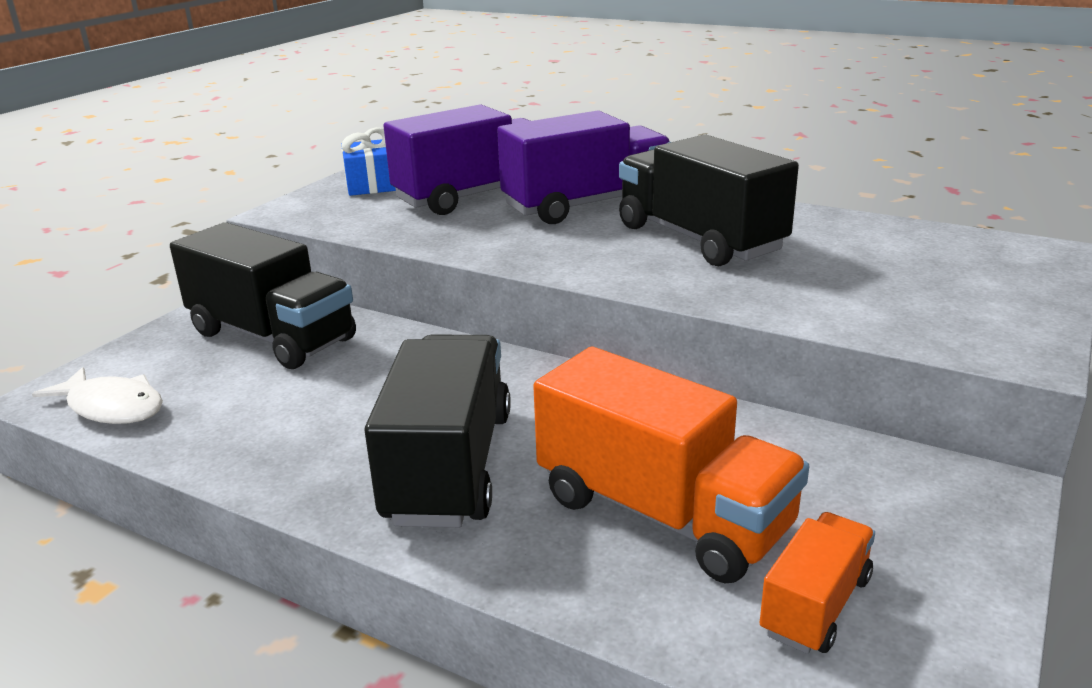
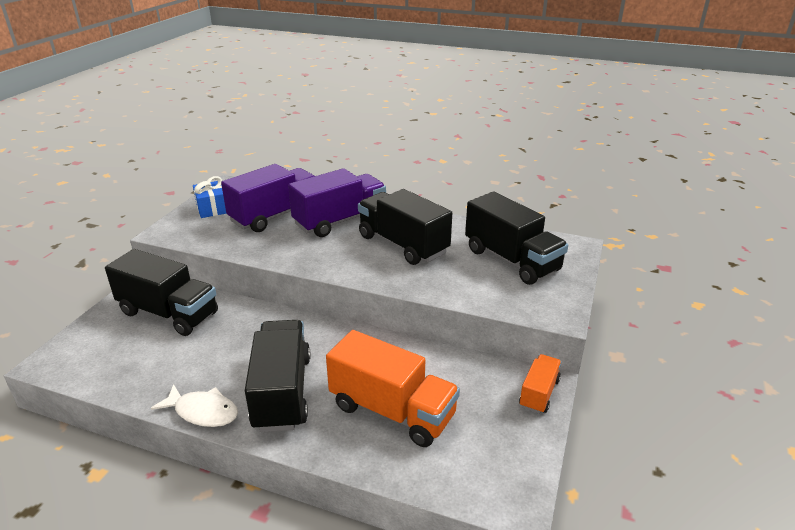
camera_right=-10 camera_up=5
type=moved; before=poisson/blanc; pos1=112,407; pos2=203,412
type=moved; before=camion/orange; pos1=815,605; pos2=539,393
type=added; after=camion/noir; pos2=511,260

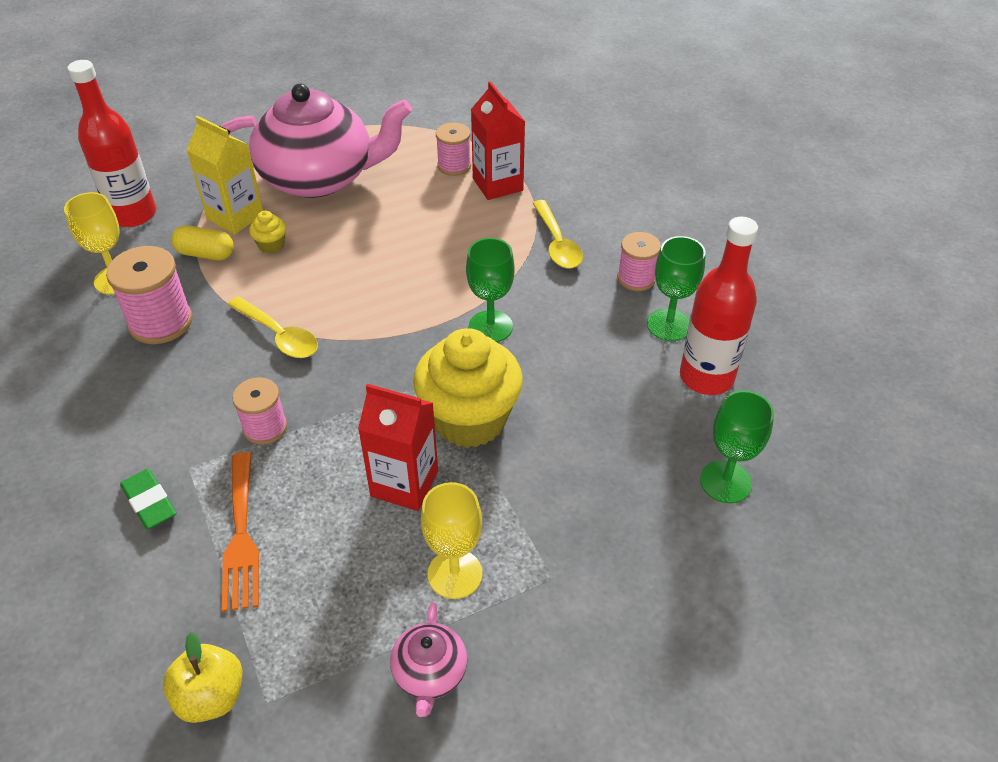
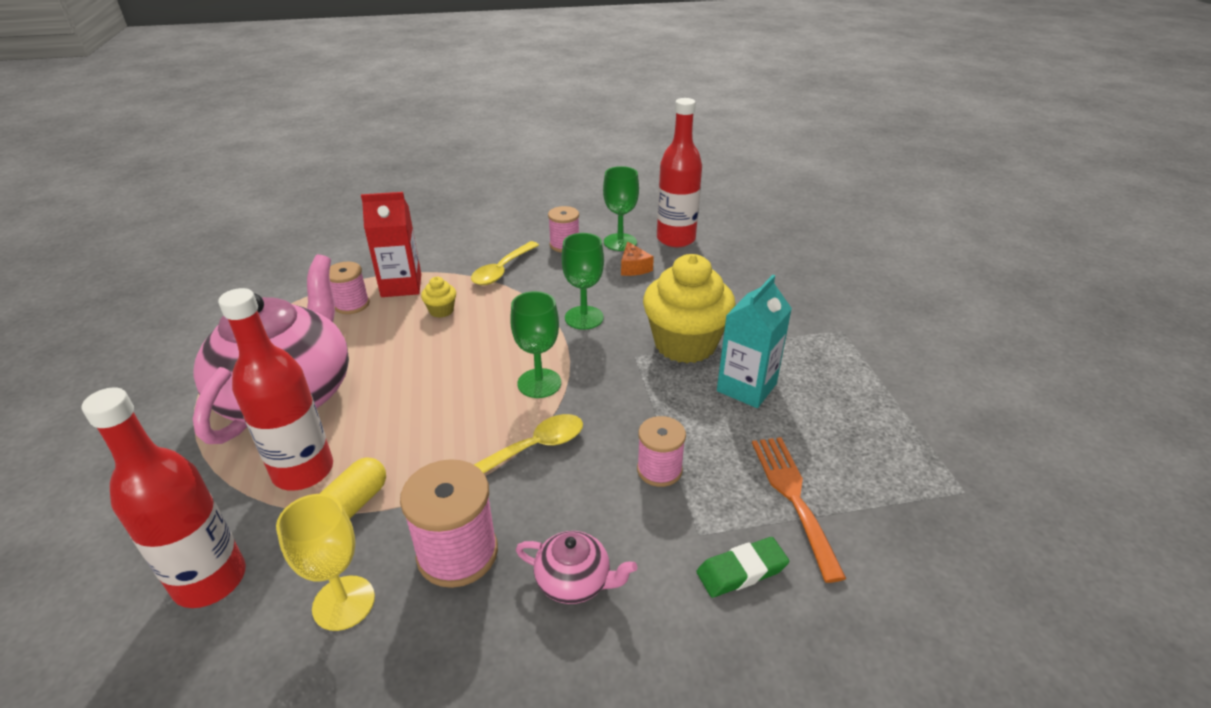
camera_right=-75 camera_up=-10
type=removed; before=pomme/jaune; pos1=211,696
type=replaced; before=brique de lait/jaune; after=bouteille/rouge; pos1=235,217; pos2=303,471
type=turned; before=fourchette/orange; pos1=241,536; pos2=793,497; turn=-105
type=moved; before=muffin/jaune; pos1=271,245; pos2=441,310
type=recoloured; before=brique de lait/rouge; after=brique de lait/turquoise; pos1=404,483; pos2=746,387
type=moved; before=théière/rose; pos1=429,673; pos2=574,581
type=removed; before=verre à pied/jaune; pos1=455,574
type=turned; before=cuillère/jaune; pos1=557,243; pos2=502,270; turn=120
type=moved; before=verre à pied/vert; pos1=725,482; pos2=539,383
type=added; after=fromage/orange; pos2=634,267

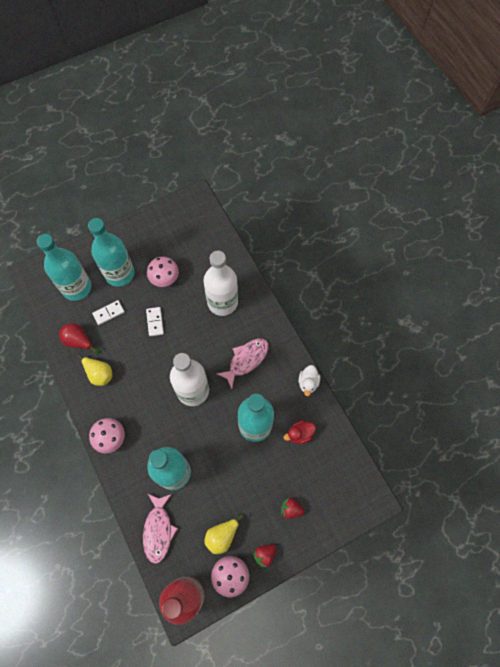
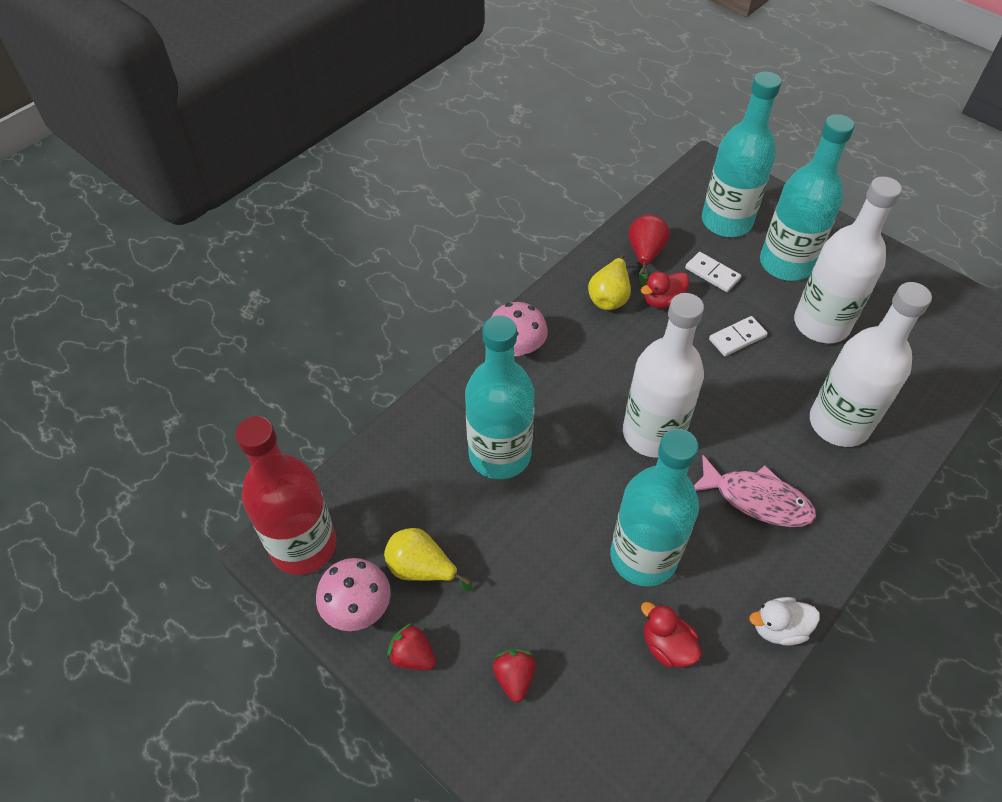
camera_right=70 camera_up=-15
type=removed; before=poisson/rose; pos1=158,530
type=replaced; before=champignon/rose; after=bouteille/blanc; pos1=164,278; pos2=821,324
type=added; after=canard/rouge; pos2=662,301

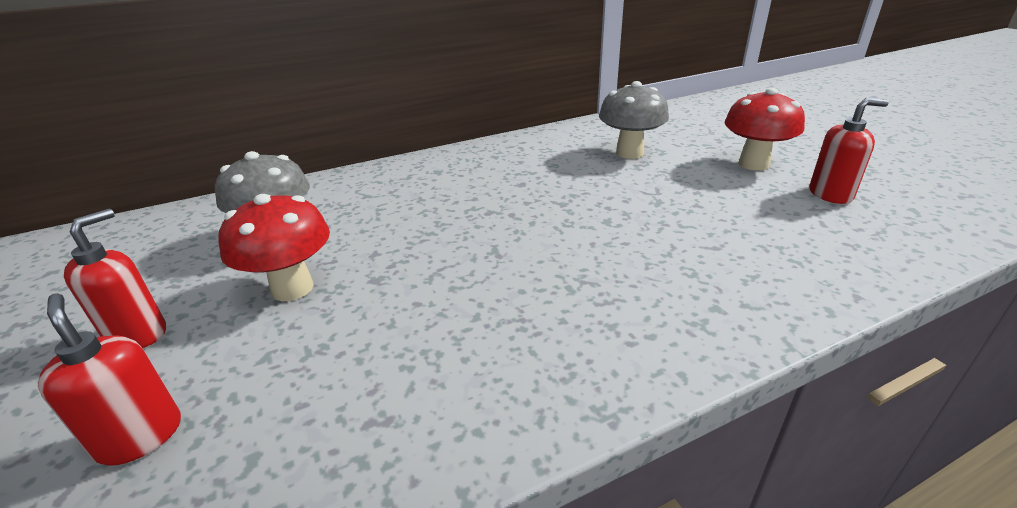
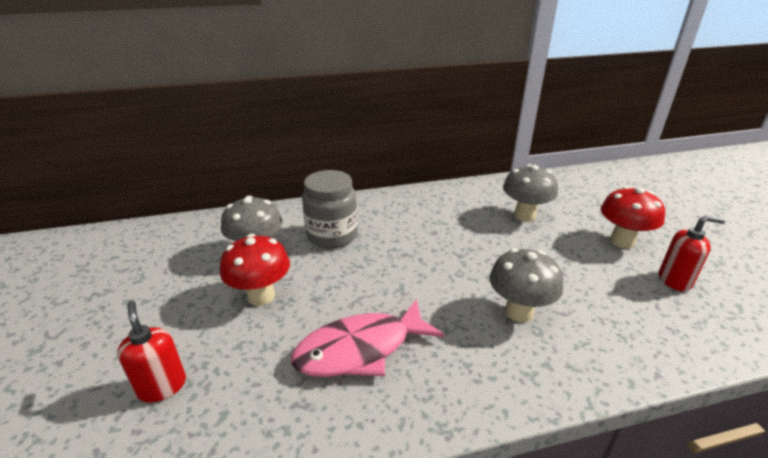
camera_right=10 camera_up=0
type=removed; before=distributeur de savon/rouge; pos1=138,334
type=added; after=poisson/rose; pos2=360,349
type=added; after=bocal/gris; pos2=332,236
type=added; after=champignon/gris; pos2=519,312

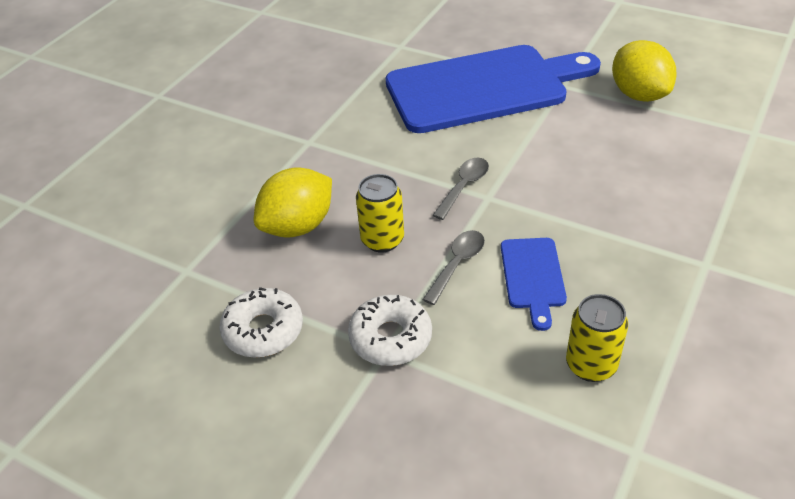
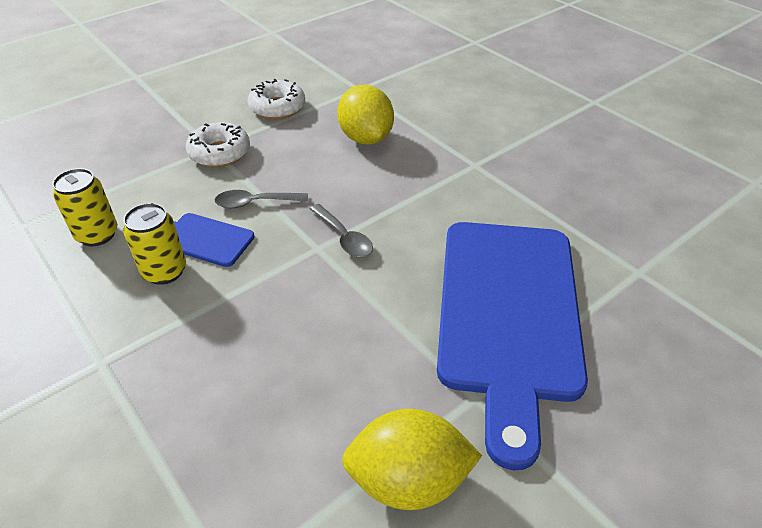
camera_right=110 camera_up=0
type=moved; before=canette/jaune; pos1=382,240; pos2=165,271
type=turned; before=cuillère/gris; pos1=457,264; pos2=255,203; turn=120

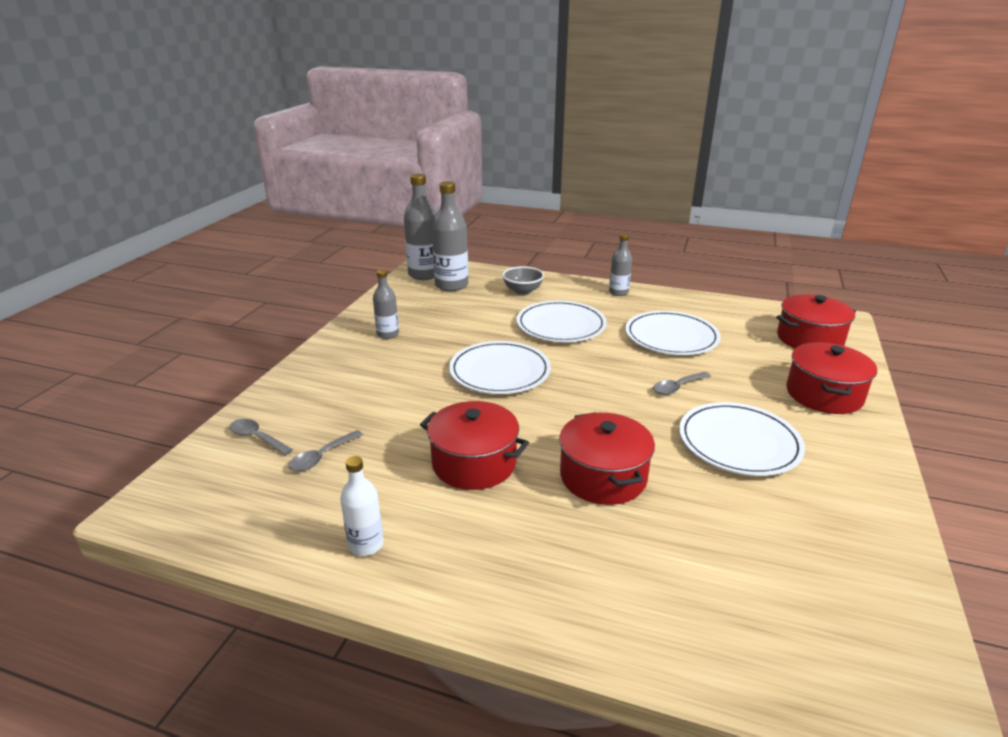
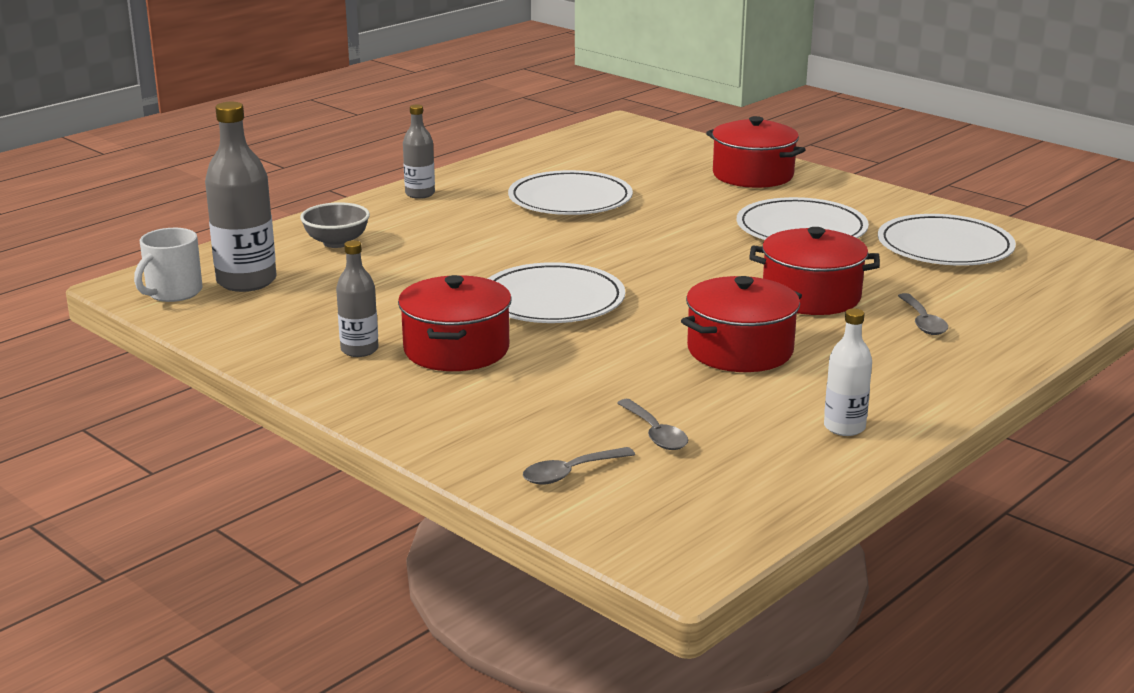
camera_right=-65 camera_up=-5
type=replaced; before=bouteille/gris; after=tasse/blanc; pos1=424,274; pos2=173,293
type=moved; before=assiette/blanc; pos1=561,325; pos2=945,247
type=moved; before=cuillère/gris; pos1=677,387; pos2=923,322
type=moved; before=marmite/rouge; pos1=809,339; pos2=456,349

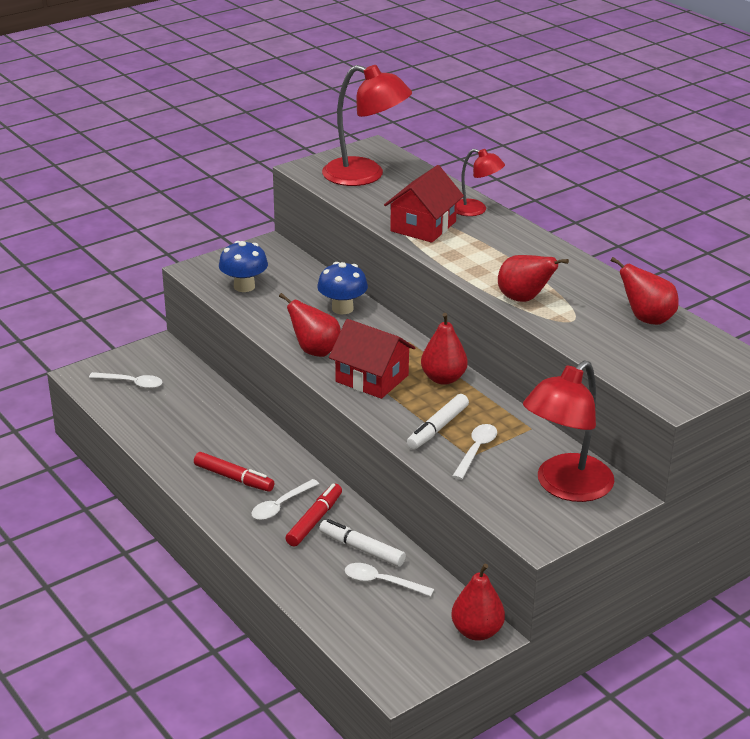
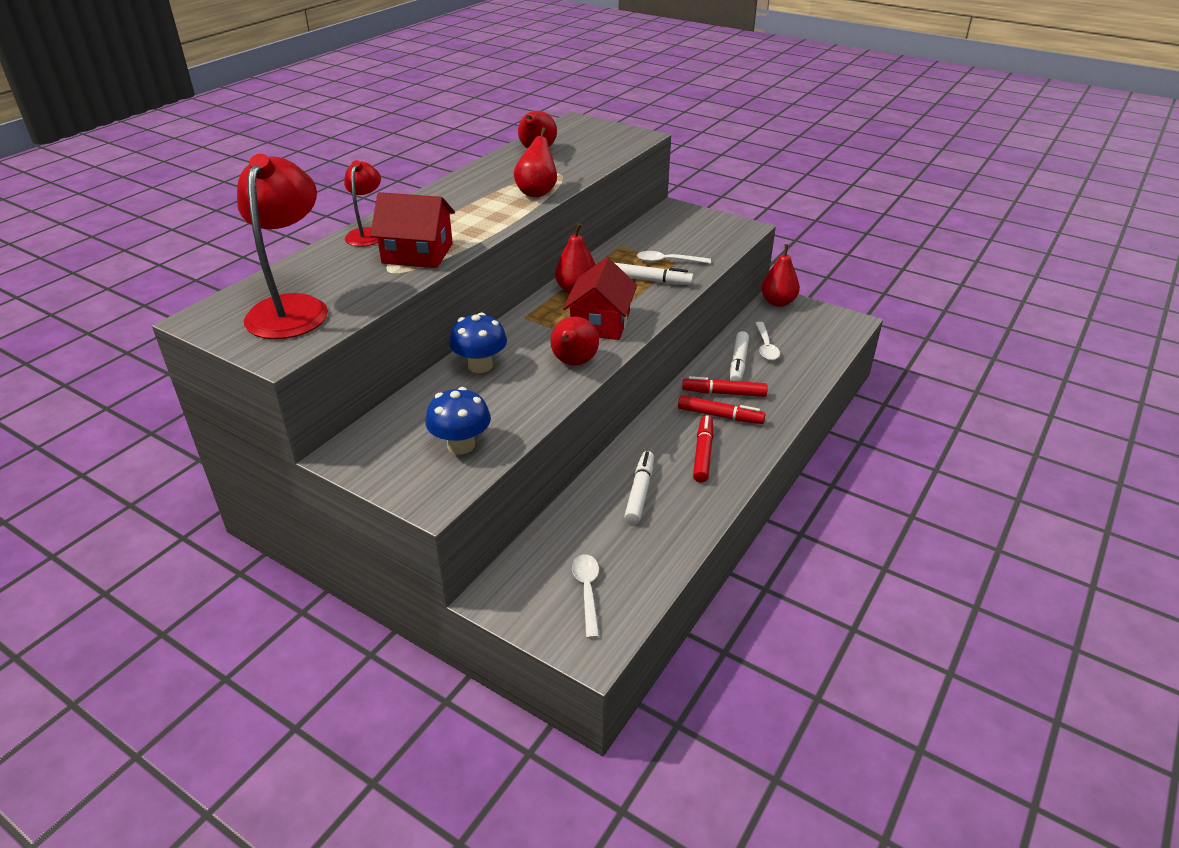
camera_right=-110 camera_up=5
type=replaced; before=cuillère/blanc; after=feutre/rouge; pos1=280,506; pos2=720,416
type=removed; before=lampe/rouge; pos1=565,487
type=added; after=feutre/blanc; pos2=639,492

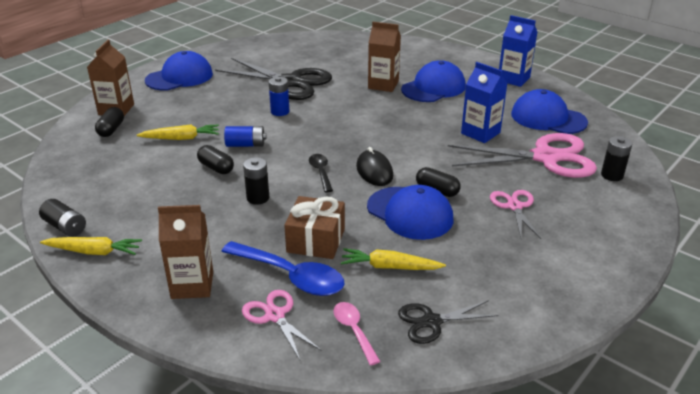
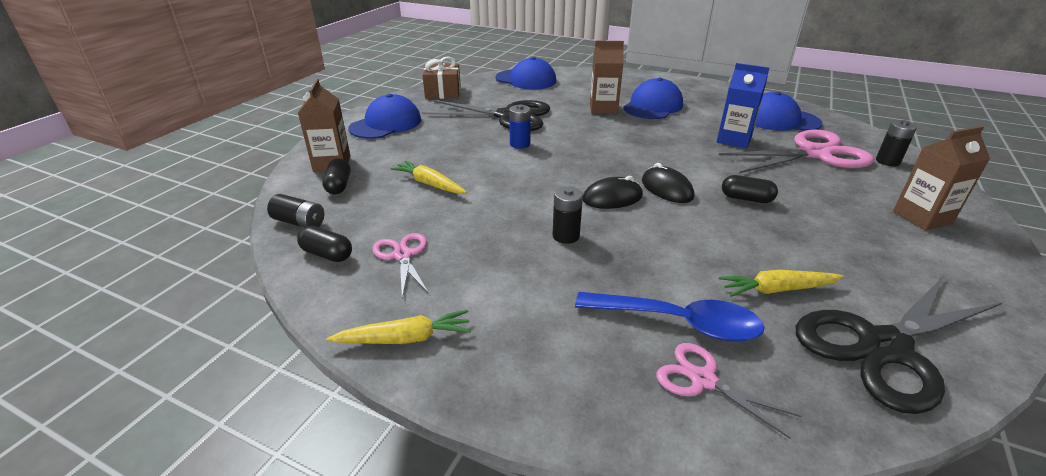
camera_right=-15 camera_up=0
type=moved; before=pile/noir; pos1=65,227; pos2=299,222
type=turned; before=carotte/jaune; pos1=181,138; pos2=429,184; turn=-120
type=moved; before=brique de lait/marron; pos1=192,285; pos2=922,217
type=moved; before=gélule/noir; pos1=216,168; pos2=327,254
type=removed; before=pile/bleu; pos1=245,145
type=moved; before=cadeau/marron; pos1=316,240; pos2=443,92
type=replaced; before=cuillère/noir; after=souris/noir; pos1=320,172; pos2=612,198
type=removed; before=cuillère/rose; pos1=354,330
type=moved; before=casquette/bleu; pos1=410,213; pos2=526,80
type=resized; before=ciseaux/noir; pos1=431,322; pos2=884,347; scale=1.95
type=moved; before=ciseaux/rose; pos1=514,206; pos2=402,255
type=removed; before=brique de lait/bleu; pos1=513,79

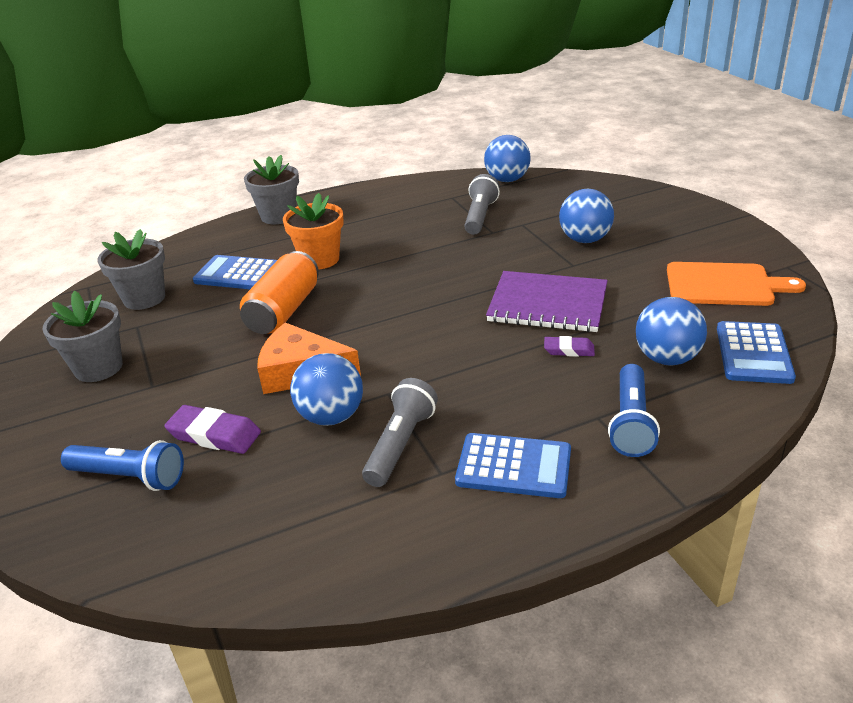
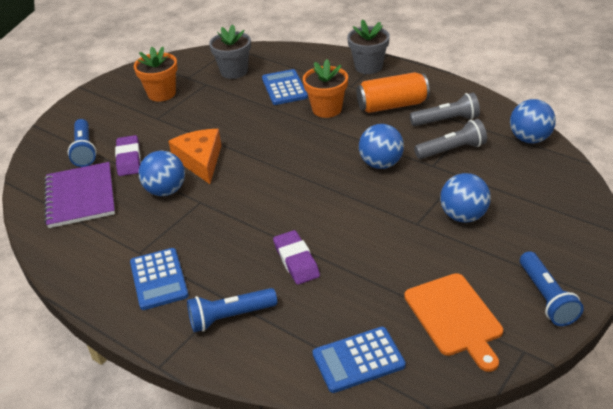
camera_right=60 camera_up=5
type=recoloured; before=pot de fleurs/gris; after=pot de fleurs/orange; pos1=98,368; pos2=161,93
type=moved; before=canette/orange; pos1=284,311; pos2=392,105
type=moved; before=lampe de poche/gris; pos1=400,444; pos2=446,120
type=moved; before=carnet/violet; pos1=547,304; pos2=80,196
type=resized; before=gomme/violet; pos1=569,350; pos2=296,261; scale=1.63
type=moved; before=balle/bleu; pos1=666,358; pos2=381,164
type=added; after=lampe de poche/bleu; pos2=546,297

